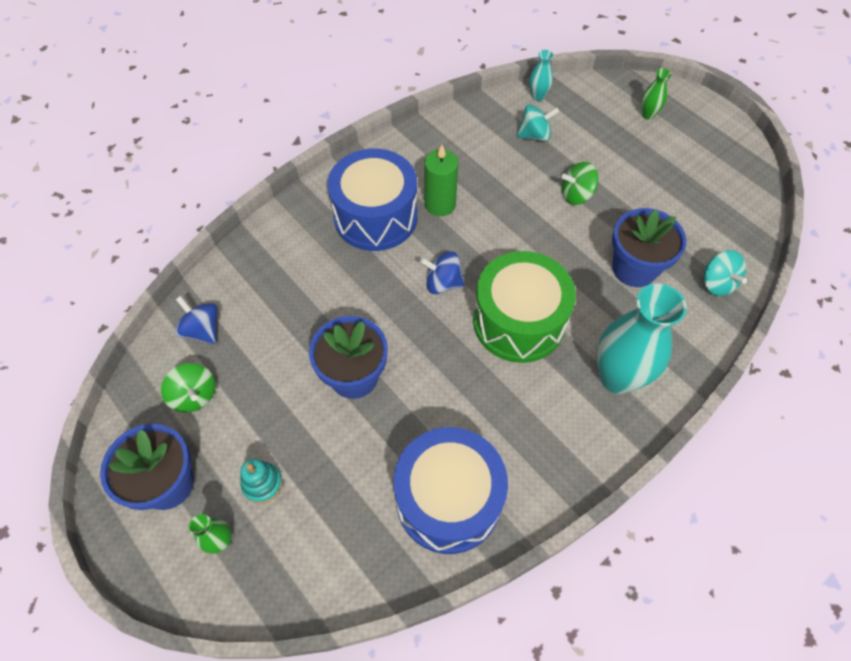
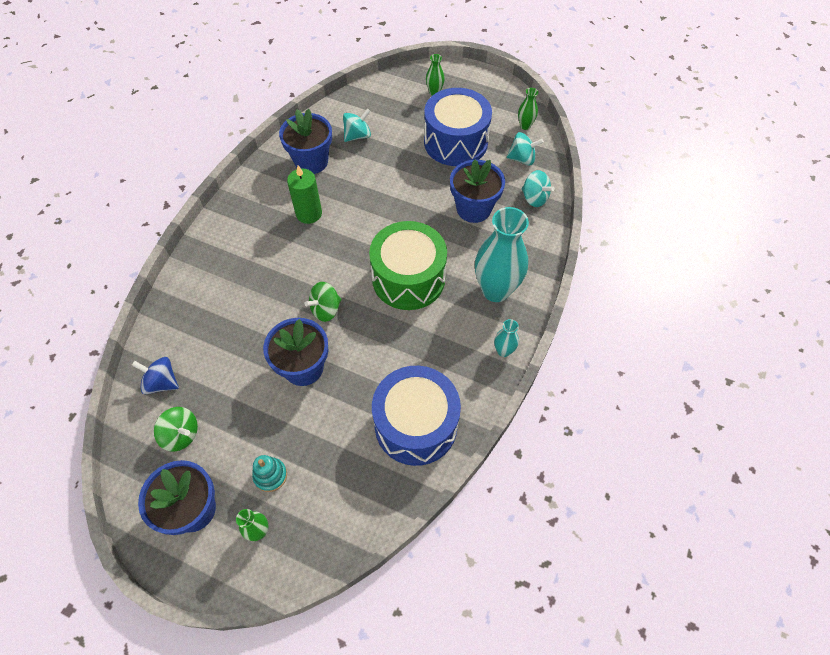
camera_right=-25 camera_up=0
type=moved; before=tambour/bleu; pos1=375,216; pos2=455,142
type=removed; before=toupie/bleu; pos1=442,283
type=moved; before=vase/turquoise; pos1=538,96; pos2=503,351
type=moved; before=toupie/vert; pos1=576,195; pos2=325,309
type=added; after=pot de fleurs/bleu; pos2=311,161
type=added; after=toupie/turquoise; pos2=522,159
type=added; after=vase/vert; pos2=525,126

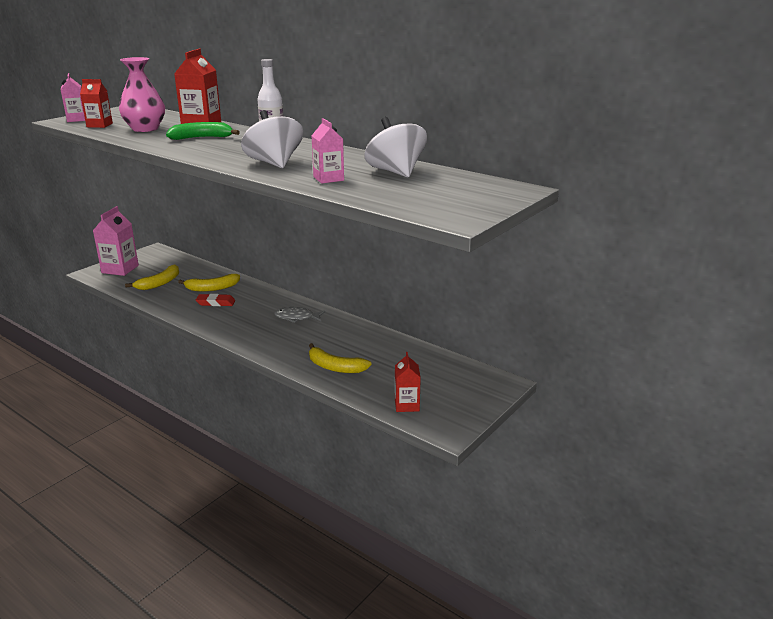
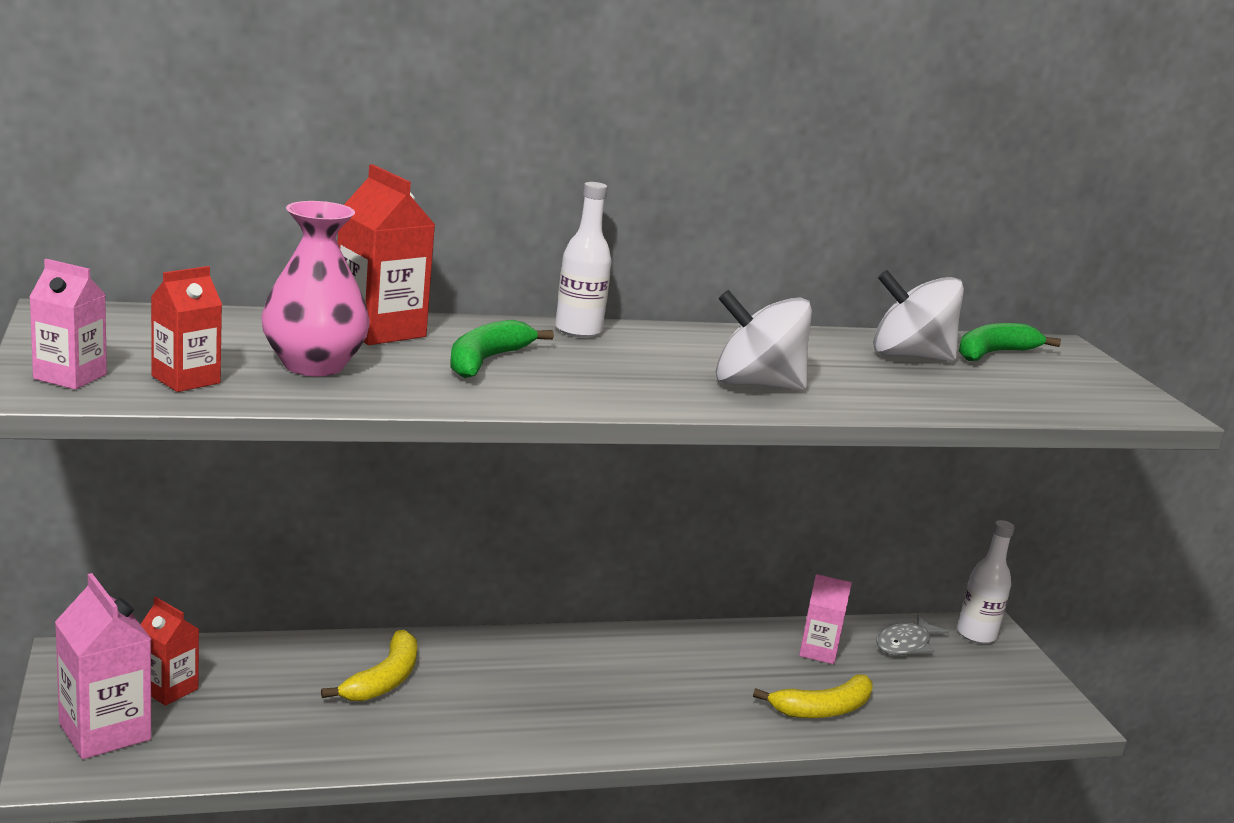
camera_right=-55 camera_up=-5
type=removed; before=banane/jaune; pos1=159,283
type=removed; before=gomme/rouge; pos1=215,303
type=moved; before=poisson/gris; pos1=297,317; pos2=905,644
type=moved; before=brique de lait/rose; pos1=328,179; pos2=818,651
type=moved; before=brique de lait/rouge; pos1=407,405; pos2=168,689
type=added; after=bouteille/blanc; pos2=976,634
type=added; after=banane/vert; pos2=993,353

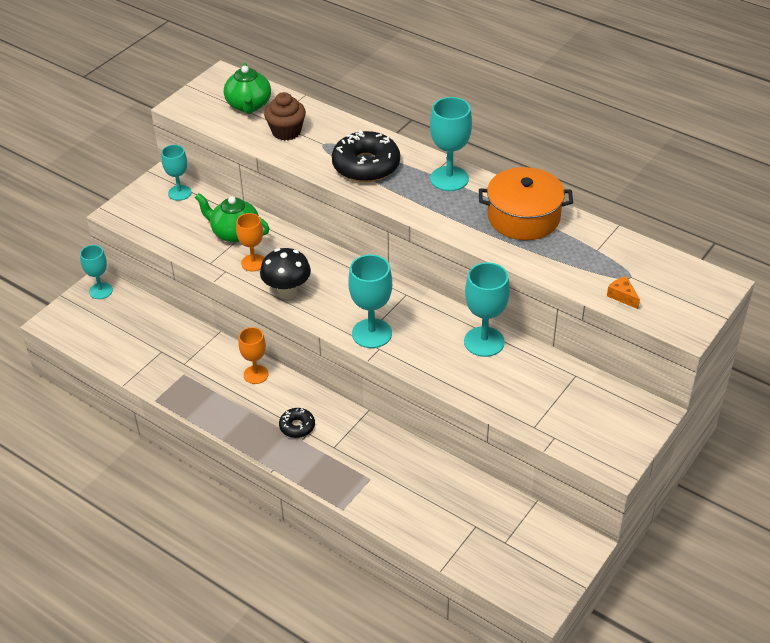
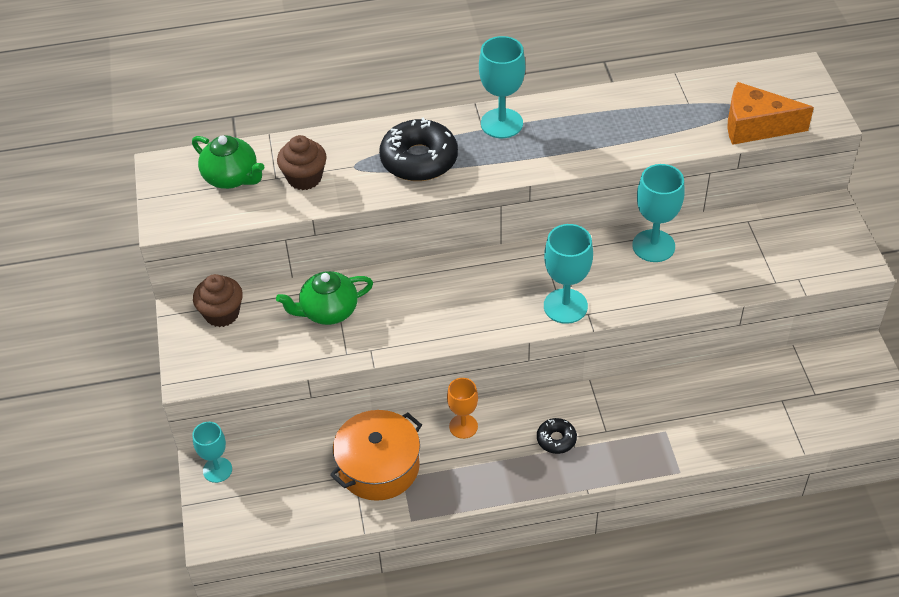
camera_right=-45 camera_up=5
type=replaced; before=verre à pied/turquoise; after=muffin/marron; pos1=179,193; pos2=222,314
type=removed; before=verre à pied/orange; pos1=253,263
type=removed; before=champignon/noir; pos1=287,292
type=moved; before=marmite/orange; pos1=523,217; pos2=379,466
type=resized; before=fromage/orange; pos1=622,296; pos2=755,126; scale=2.29

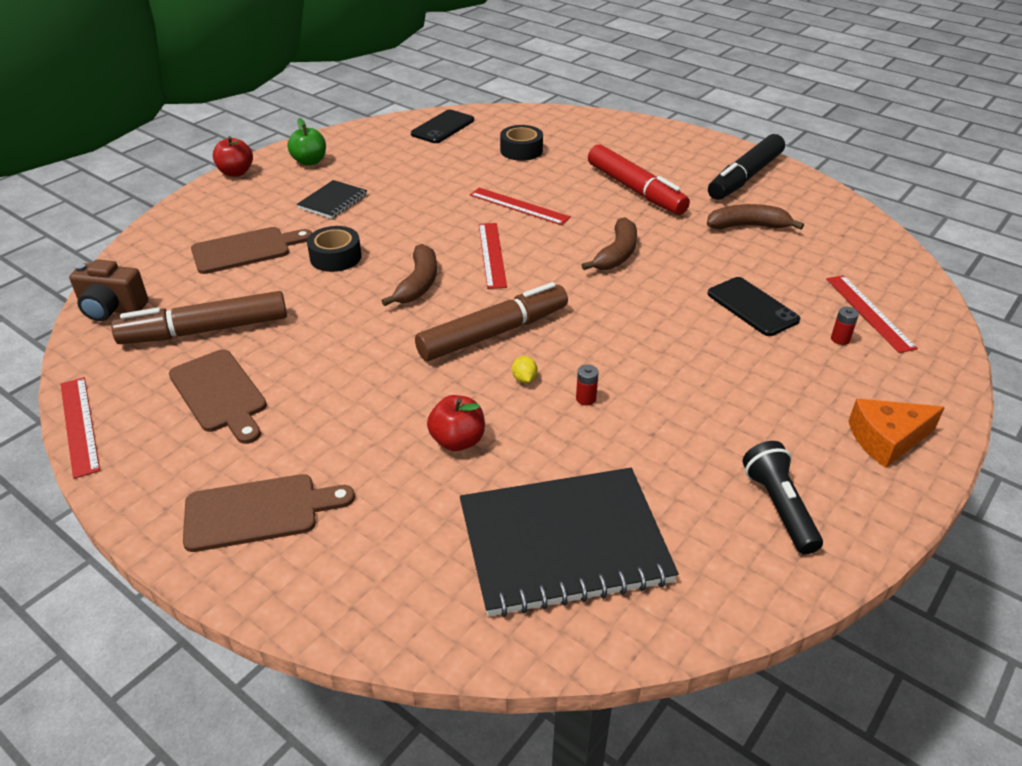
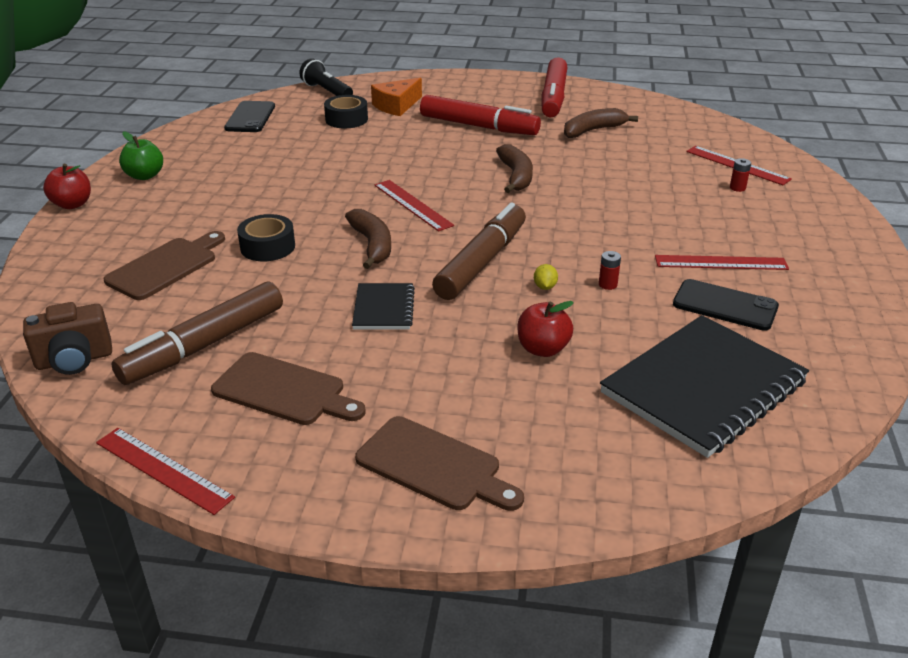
camera_right=-30 camera_up=-5
type=turned; before=planche à découper/marron; pos1=259,511; pos2=434,466; turn=75
type=moved; before=carnet/noir; pos1=333,201; pos2=384,309
type=moved; before=règle/rouge; pos1=519,206; pos2=721,262
type=turned; before=citron/jaune; pos1=524,379; pos2=545,287; turn=45
type=moved; before=téléphone/noir; pos1=752,307; pos2=725,305
type=recoloured; before=feutre/noir; after=feutre/rouge; pos1=744,177; pos2=553,97
type=moved; before=lampe de poche/noir; pos1=779,507; pos2=327,91
type=moved; before=fromage/orange; pos1=887,439; pos2=397,106

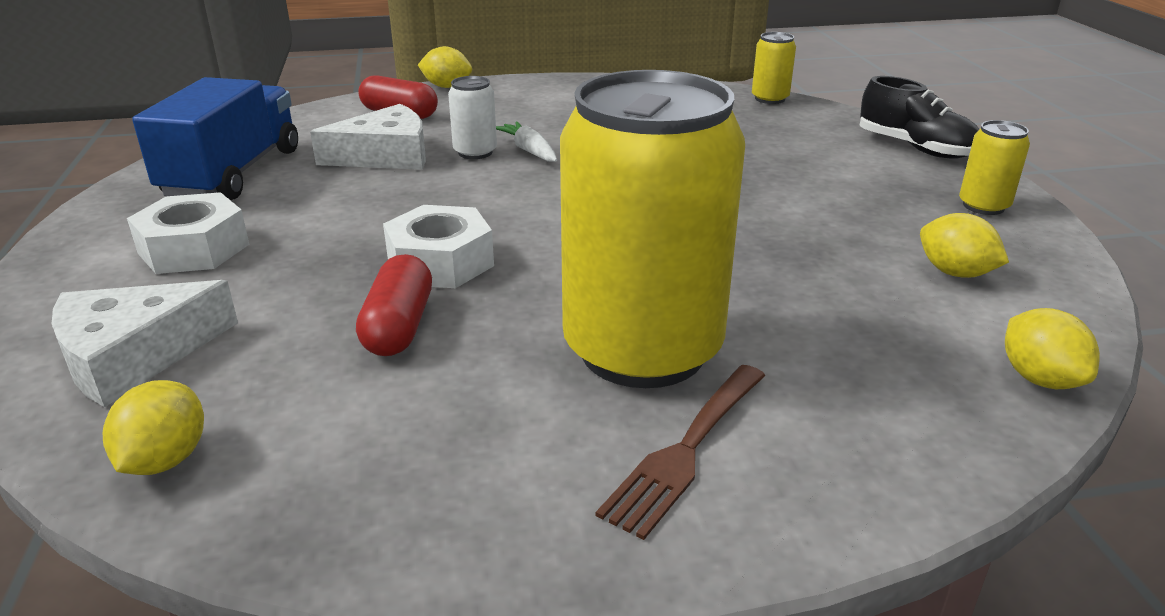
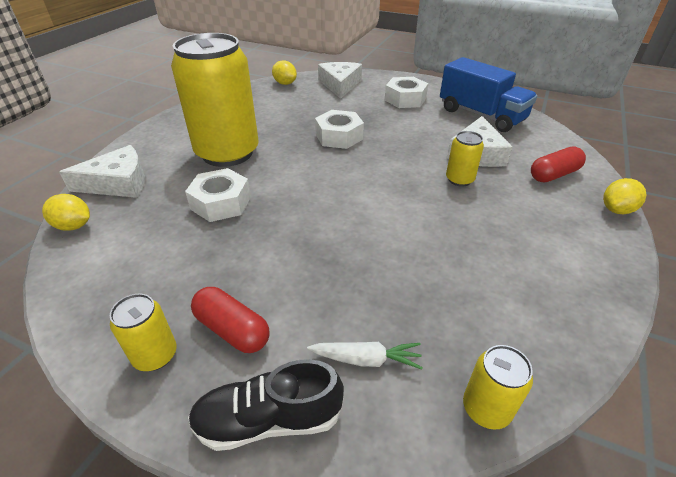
camera_right=125 camera_up=10
type=moved; before=gélule/rouge; pos1=399,326; pos2=232,330
type=recoloured; before=canette/blanc; after=canette/jaune; pos1=475,152; pos2=459,180
type=moved; before=carotte/blanc; pos1=529,151; pos2=366,359
type=removed; before=fourchette/marron; pos1=685,451
type=removed; before=citron/jaune; pos1=955,273
type=added; after=fromage/blanc; pos2=118,183
type=added; after=écrou/blanc; pos2=221,203

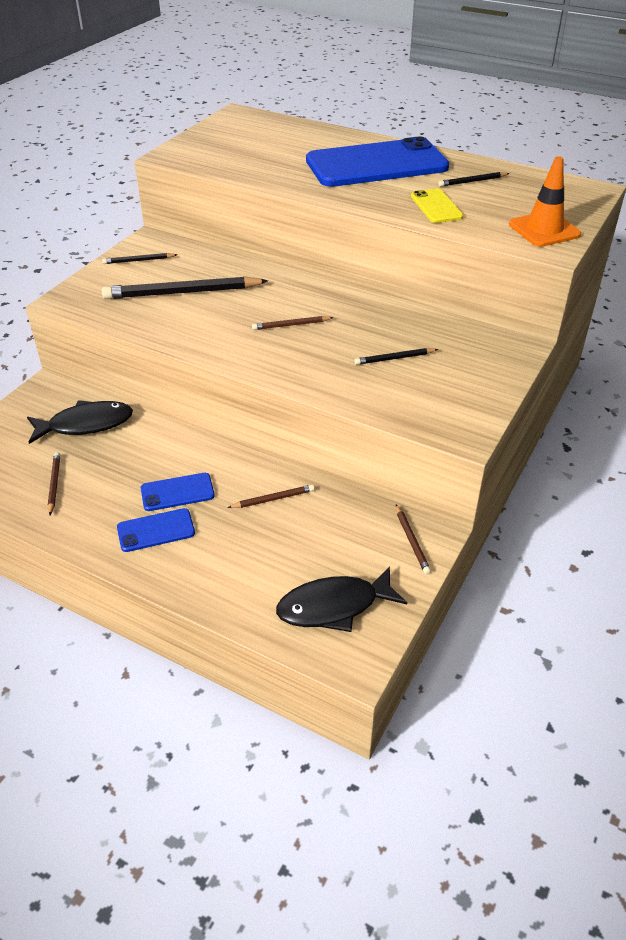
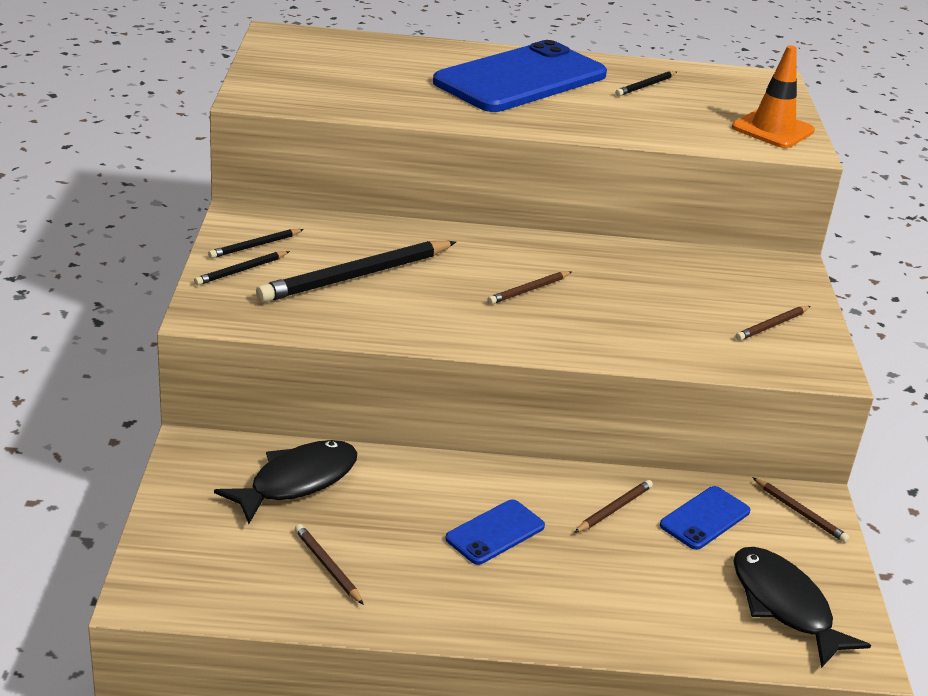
camera_right=-30 camera_up=-10
type=moved; before=téléphone/bleu; pos1=156,530; pos2=705,518
type=turned; before=poisson/noir; pos1=334,606; pos2=784,605; turn=105
type=moved; before=crayon/noir; pos1=394,358; pos2=241,270
type=removed; before=téléphone/jaune; pos1=436,206
type=added; after=crayon/marron; pos2=771,325

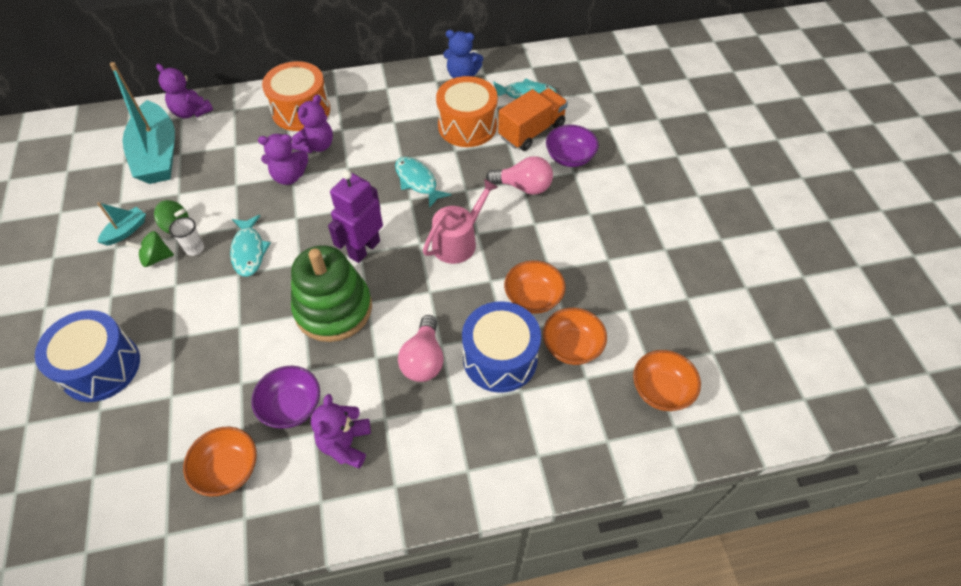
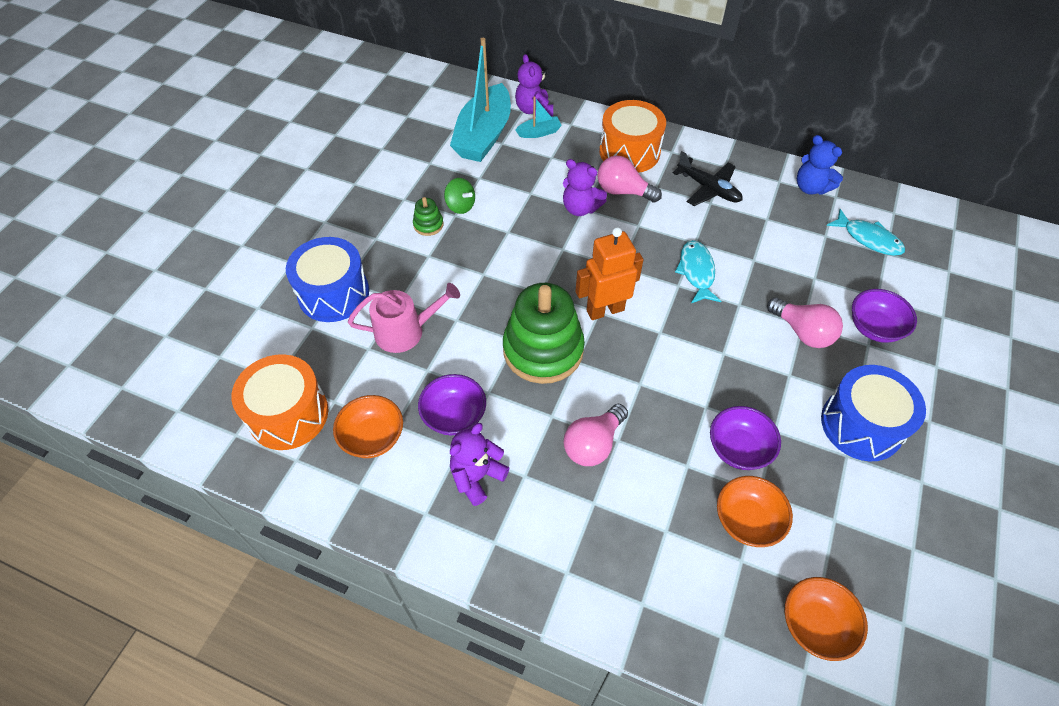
camera_right=35 camera_up=0
type=moved; before=bateau/turquoise; pos1=126,231; pos2=539,132
type=replaced; before=toupie/vert; after=jouet à empiler/vert; pos1=156,258; pos2=428,225
type=removed; before=gobelet/blanc; pos1=195,248
type=removed; before=poisson/turquoise; pos1=249,251
type=replaced; before=ours en peluche/violet; after=ampoule/rose; pos1=317,145; pos2=623,191
type=recoloured; before=robot/violet; after=robot/orange; pos1=364,249; pos2=605,310
type=moved; before=arrosoir/rose; pos1=458,241; pos2=405,331
type=moved; before=tambour/orange; pos1=467,126; pos2=288,414
type=moved; before=tambour/bleu; pos1=500,358; pos2=861,425
type=removed; before=camion/orange; pos1=531,131
type=recoloured; before=bol/orange; after=bol/violet; pos1=533,298; pos2=738,448
type=added; after=avion/noir; pos2=708,189

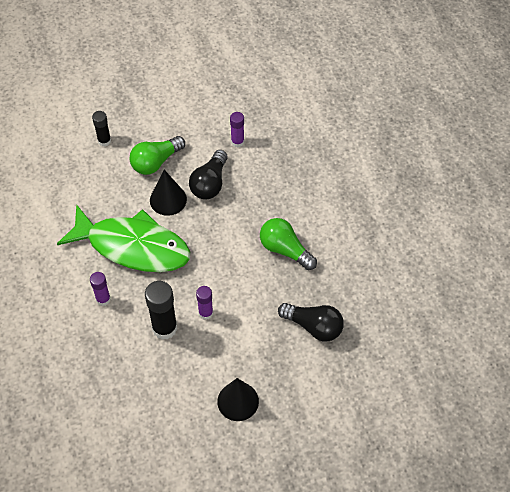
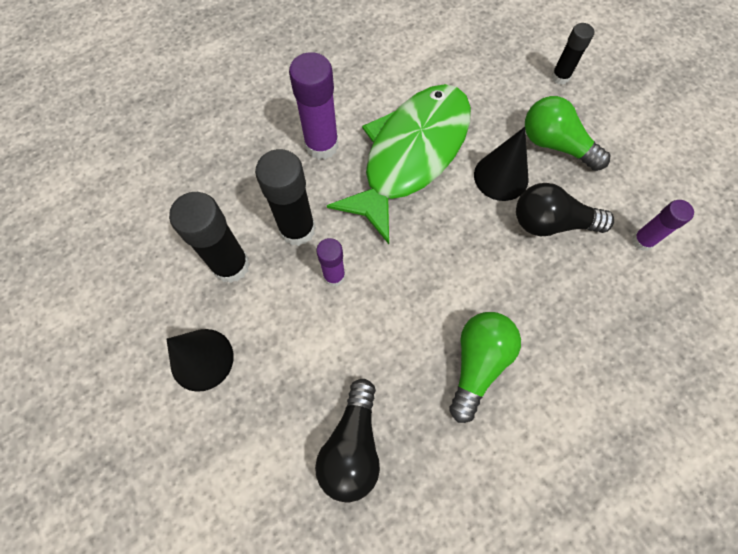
camera_right=75 camera_up=10
type=turned; before=poisson/vert; pos1=132,246; pos2=411,155; turn=-150
type=resized; before=bâton de colle/violet; pos1=103,299; pos2=321,145; scale=1.7
type=added; after=bâton de colle/noir; pos2=231,265

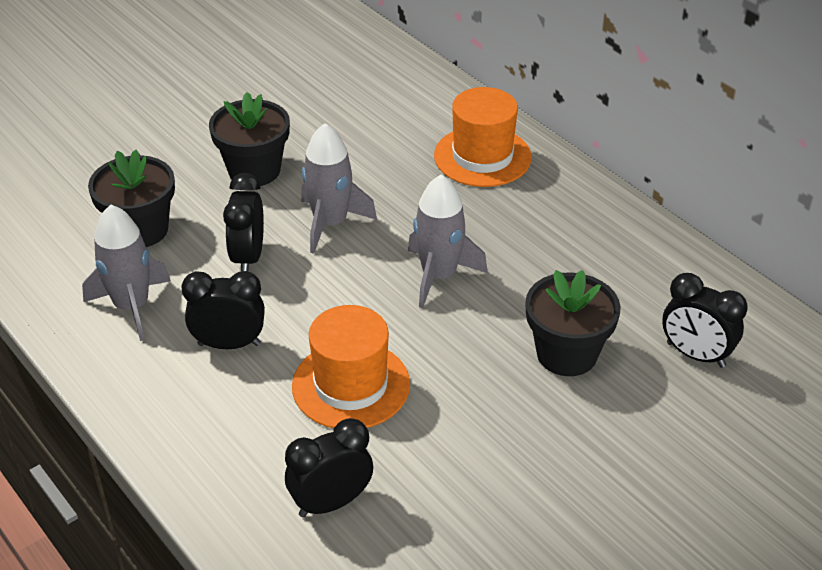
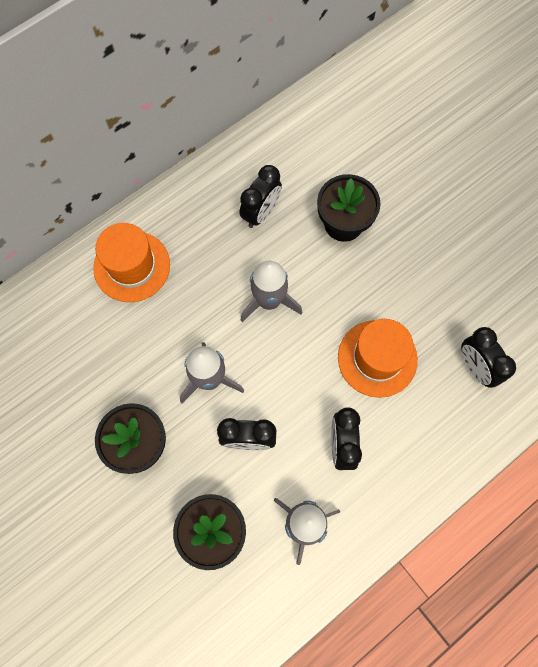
camera_right=-90 camera_up=30
type=moved; before=réveil/noir; pos1=695,355; pos2=261,213

